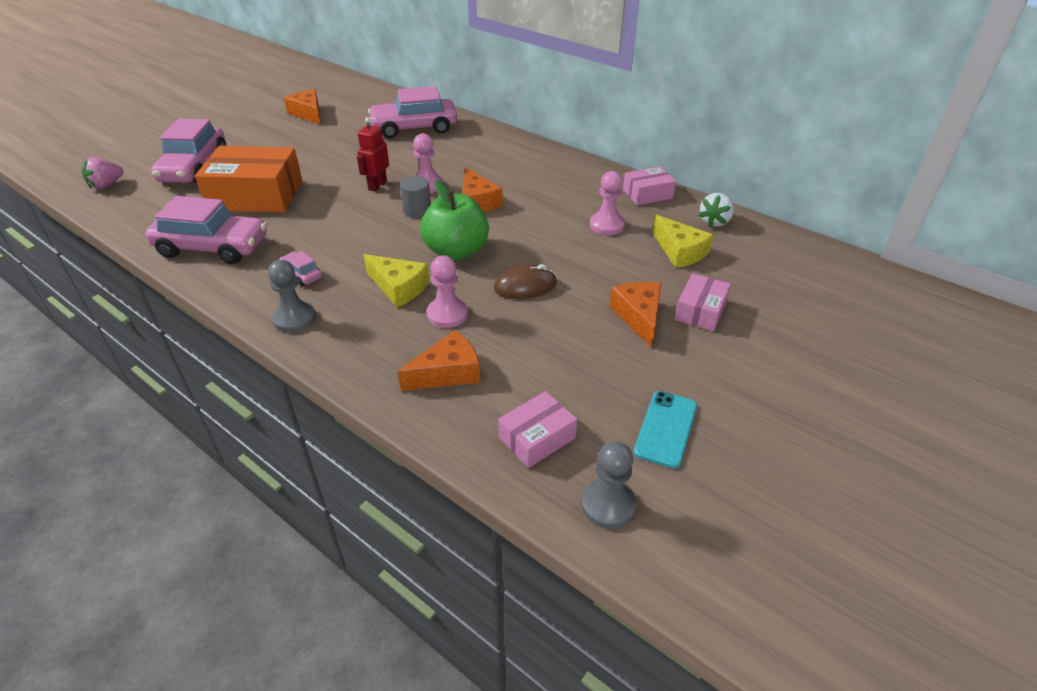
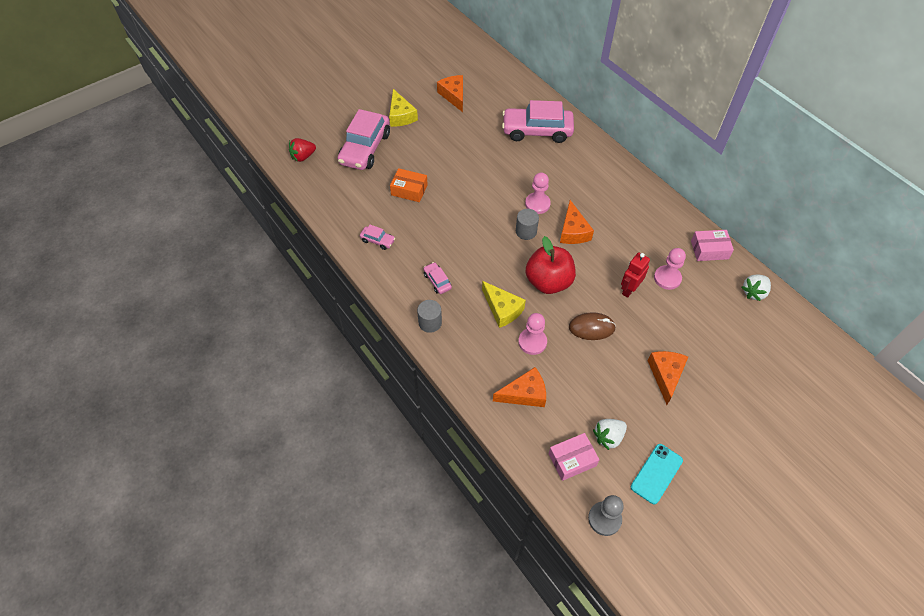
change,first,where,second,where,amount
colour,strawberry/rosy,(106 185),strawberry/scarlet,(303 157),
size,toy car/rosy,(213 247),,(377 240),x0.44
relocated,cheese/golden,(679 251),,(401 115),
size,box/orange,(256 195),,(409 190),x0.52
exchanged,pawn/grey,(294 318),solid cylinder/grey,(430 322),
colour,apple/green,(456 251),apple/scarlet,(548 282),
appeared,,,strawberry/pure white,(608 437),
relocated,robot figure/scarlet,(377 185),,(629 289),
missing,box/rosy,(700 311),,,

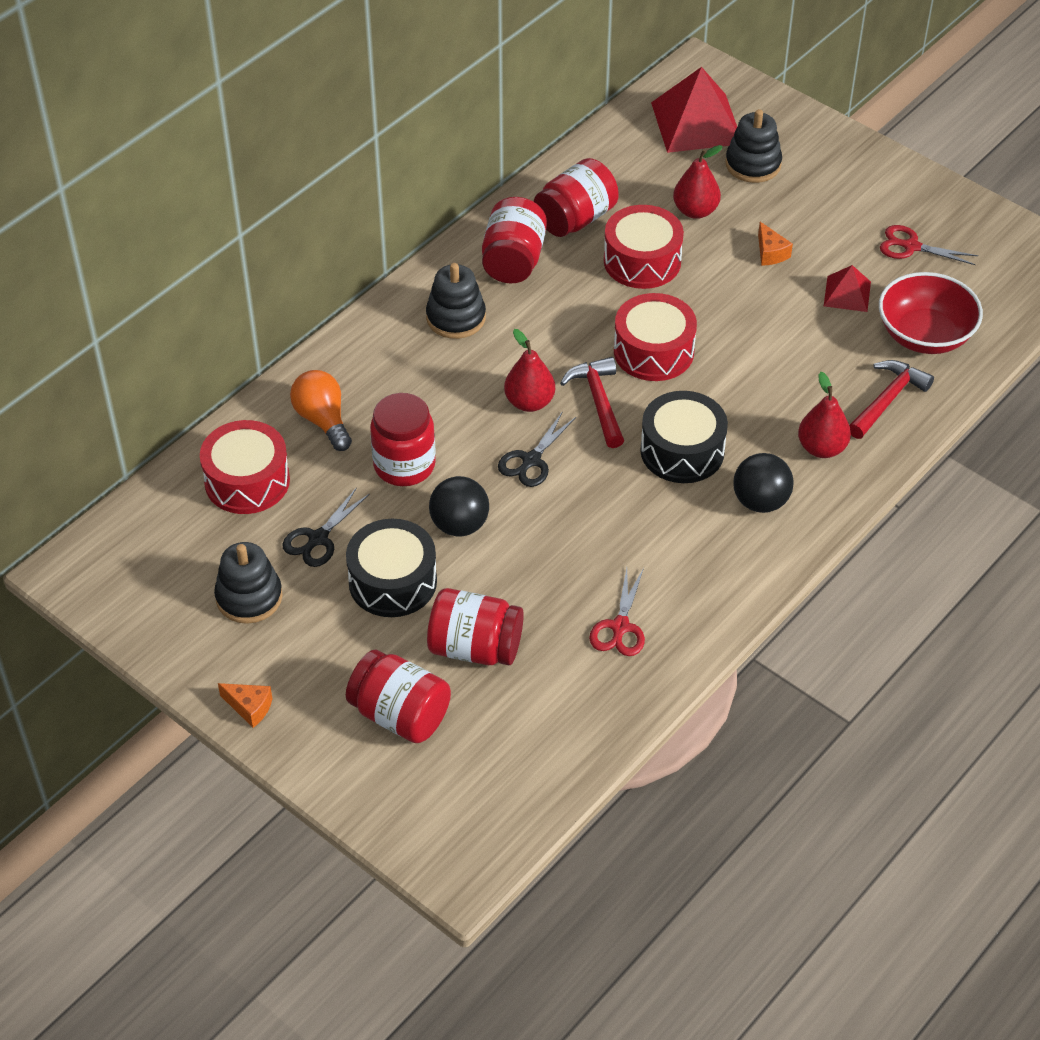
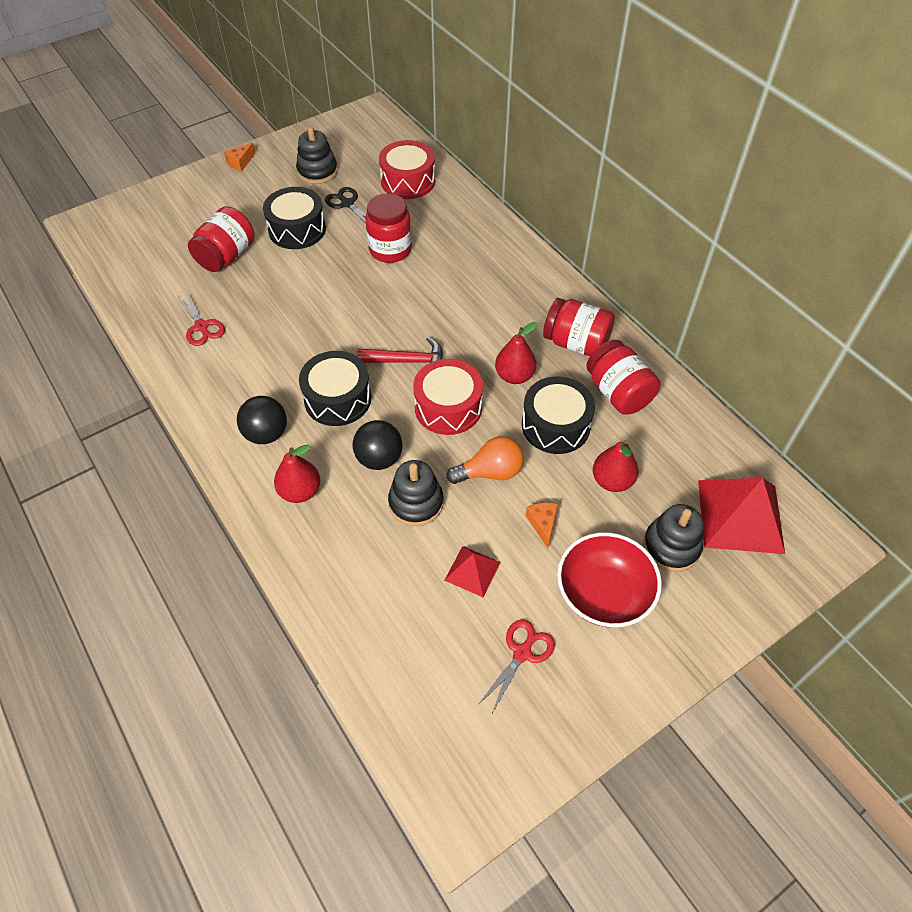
change,first,where,second,where,amount
spun,shears/scarlet,(620 627),,(201 326),150 degrees counterclockwise
relocated,ball/black,(459 525),,(379 458),
relocated,ring stacker/black,(456 318),,(416 503),
relocated,lightbulb/orange,(323 420),,(490 472),
relocated,pear/scarlet,(529 402),,(514 376),
colour,toy drum/scarlet,(642 261),toy drum/black,(555 425),
spun,cheese/orange,(770 253),,(542 524),90 degrees clockwise
relocated,bowl/scarlet,(924 335),,(603 594),
missing,jam jar/scarlet,(400 715),,,
missing,shears/black,(531 460),,,
missing,claw hammer/scarlet,(887 400),,,

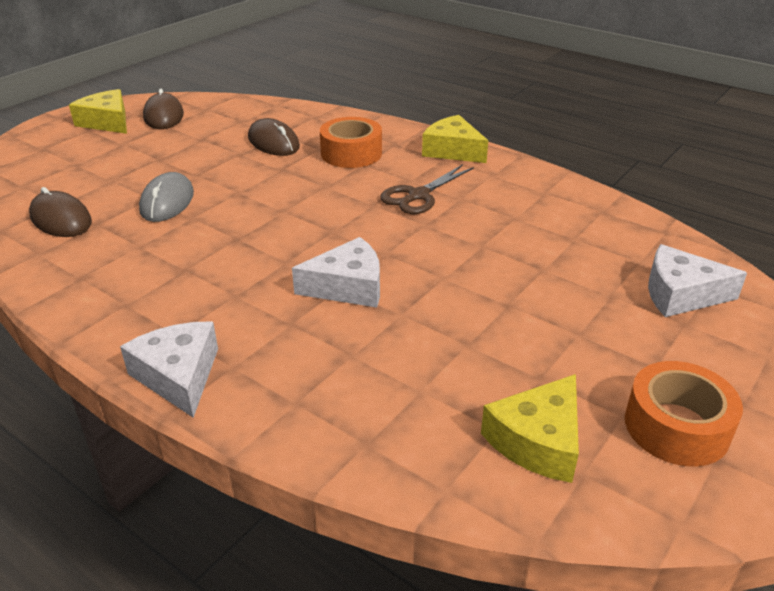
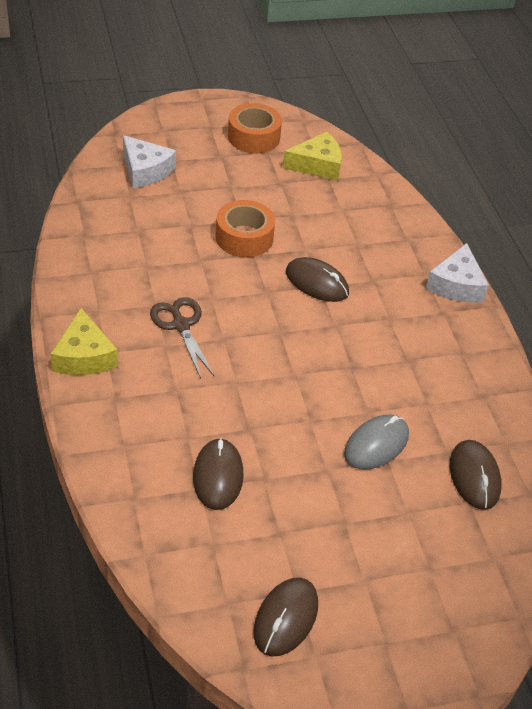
change,first,where,second,where,amount
spun,shears/russet,(418 195),,(181 325),105 degrees counterclockwise
relocated,tape/orange,(351 153),,(244 237),
exchanged,cheese/pure white,(348 286),computer mouse/russet,(317 283),
missing,cheese/golden,(107 122),,,

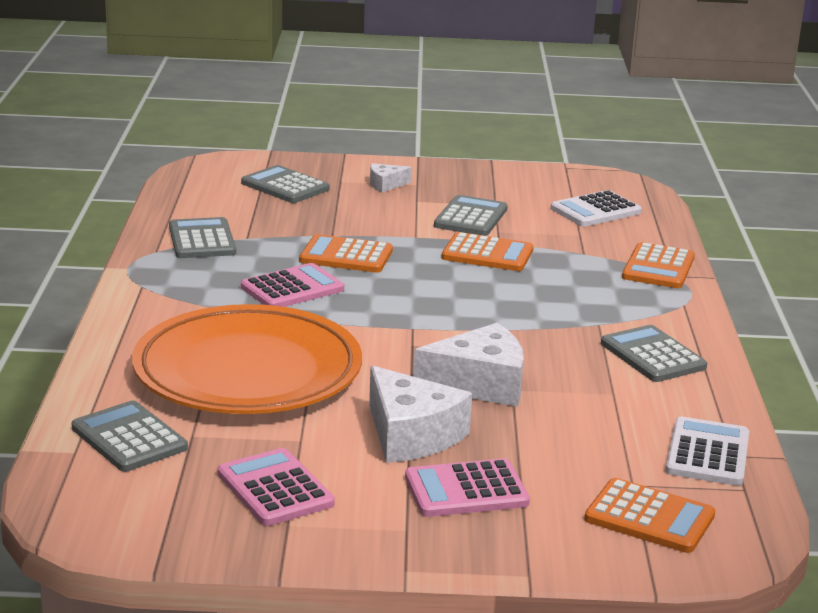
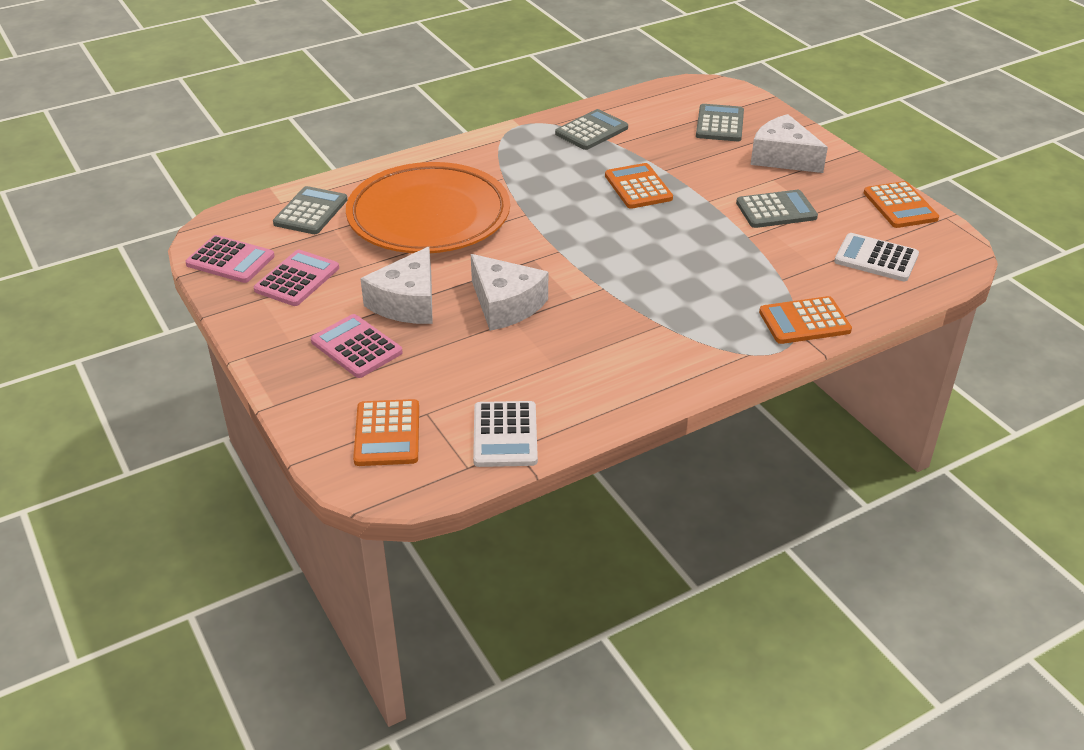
change,first,where,second,where,amount
relocated,adding machine/rosy,(292 288),,(230 260),
spun,adding machine/pure white,(707 453),,(505 435),105 degrees clockwise
size,cheese/pure white,(385 184),,(783 157),x1.98
relocated,adding machine/orange,(487 254),,(900 206),
missing,adding machine/grey,(653 355),,,

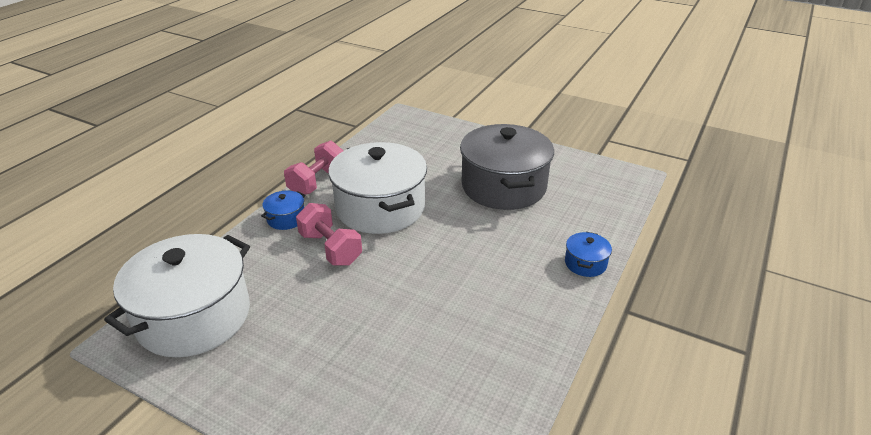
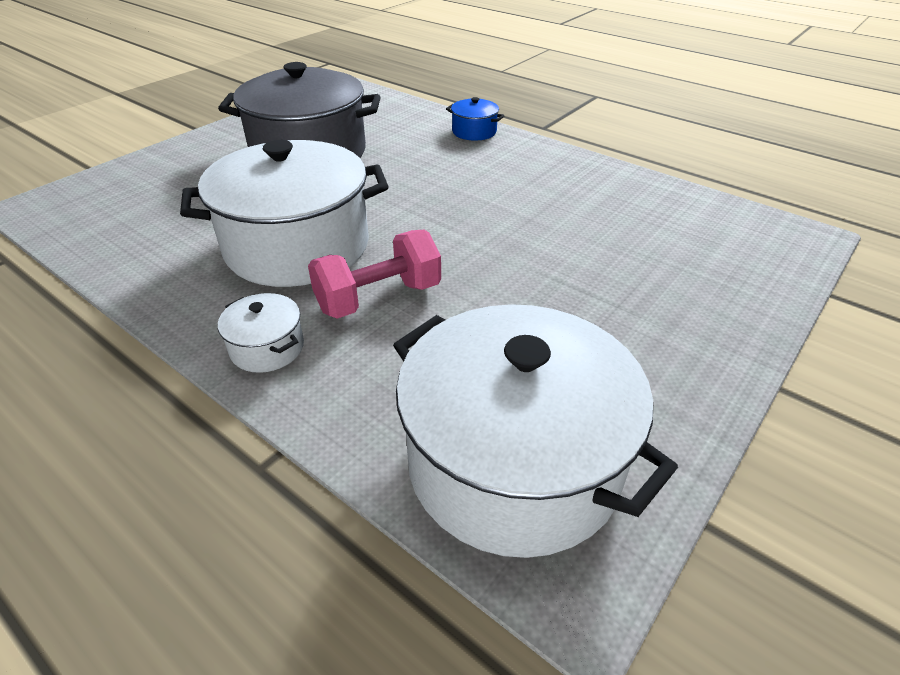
change,first,where,second,where,amount
colour,stockpot/blue,(286 218),stockpot/pure white,(267 348),
missing,hand weight/rosy,(317 182),,,

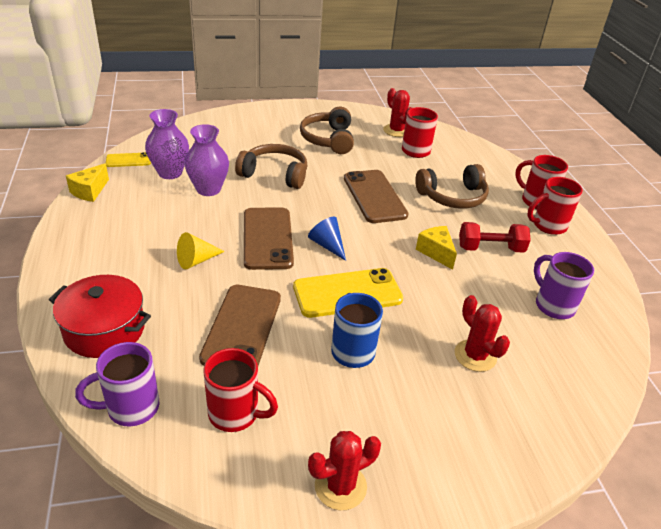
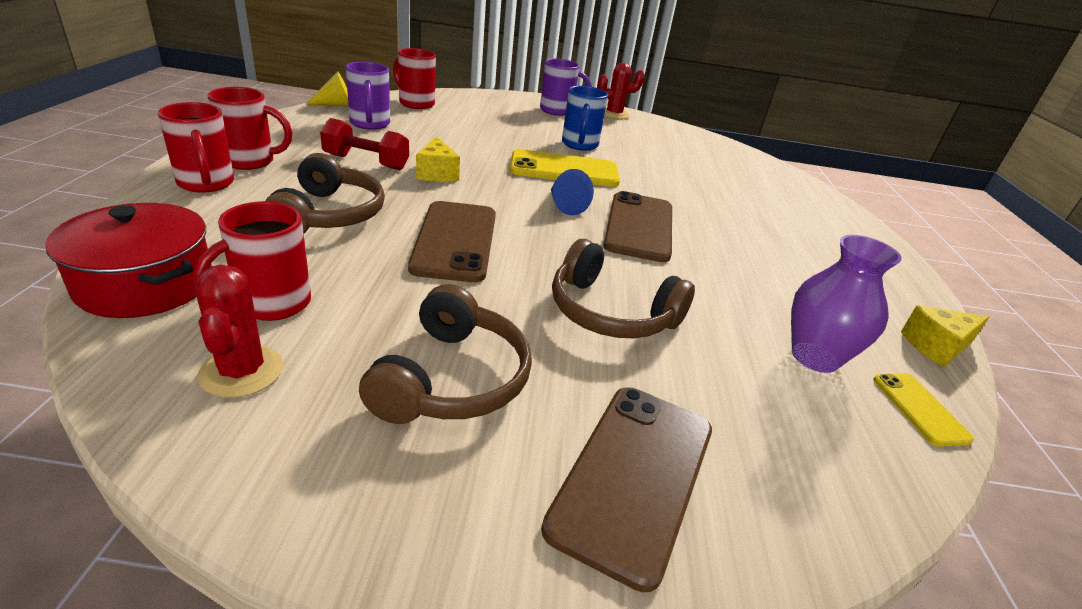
change,first,where,second,where,amount
relocated,stockpot/scarlet,(104 330),,(145 284),
spun,headphones/russet,(452 197),,(328 215),90 degrees clockwise
relocated,cone/golden,(196 260),,(336 105),
relocated,tea mug/scarlet,(235 414),,(415 103),
relocated,tea mug/violet,(131 408),,(557 111),
relocated,phone/russet,(242 327),,(634 476),
spun,phone/golden,(128 160),,(920 409),75 degrees clockwise
spun,cheese/golden,(89 191),,(936 347),150 degrees counterclockwise
missing,flower vase/violet,(208 189),,,
missing,saguaro cactus/scarlet,(475 356),,,

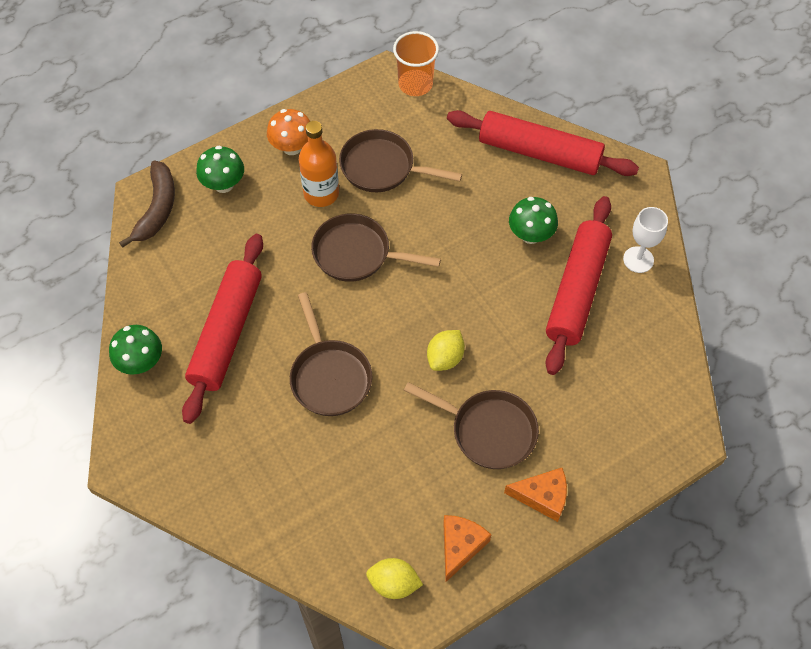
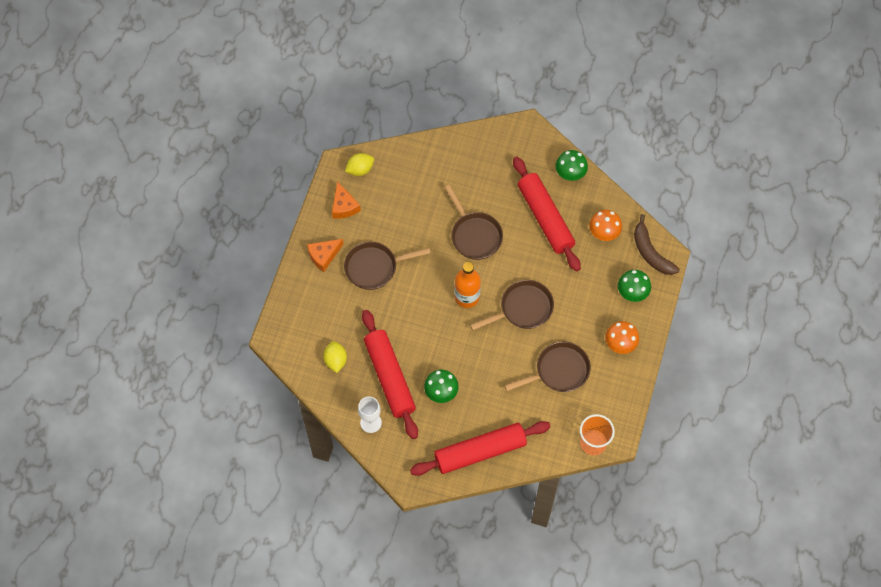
change,first,where,second,where,amount
relocated,toy lemon/golden,(445 358),,(335 360),
spun,pan/russet,(329 376),,(474 235),150 degrees counterclockwise
relocated,bottle/orange,(321 193),,(467 297),
appeared,,,mushroom/orange,(604 233),

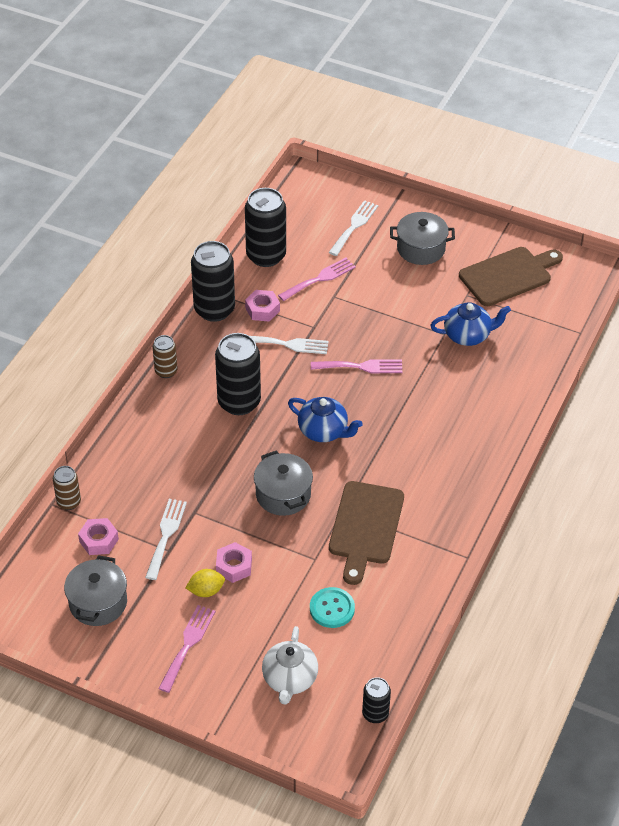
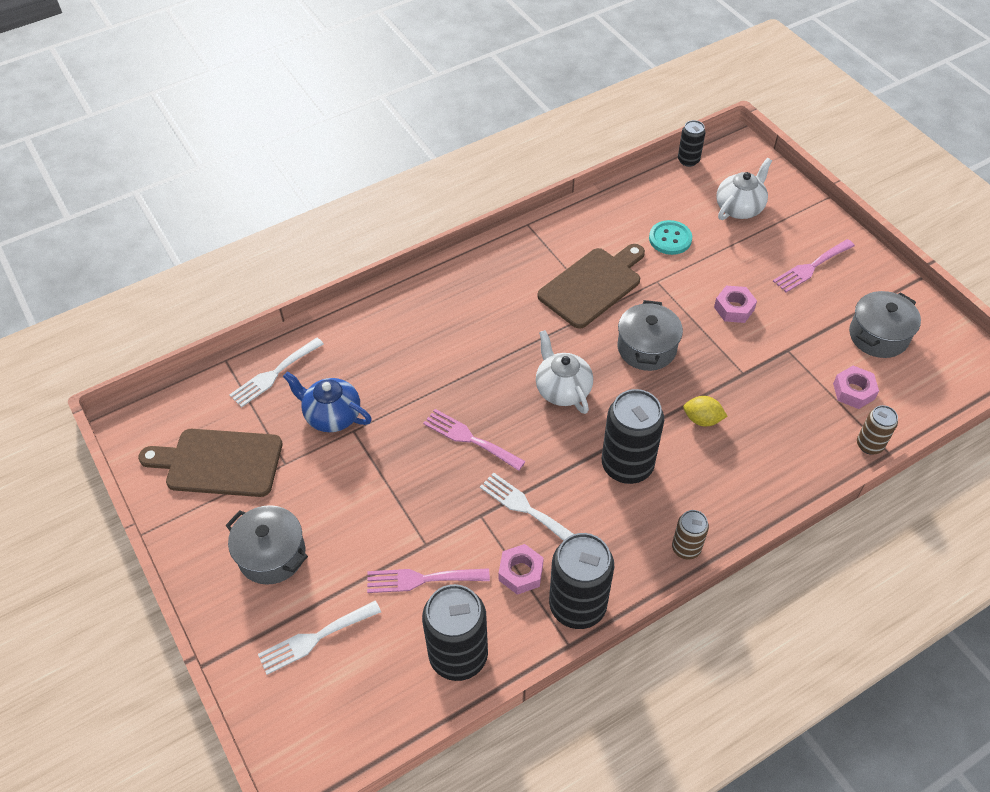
change,first,where,second,where,amount
relocated,table fork/pure white,(166 535),,(274 374),
colour,tea pot/blue,(324 431),tea pot/pure white,(562 389),
relocated,toy lemon/golden,(206 591),,(702 419),

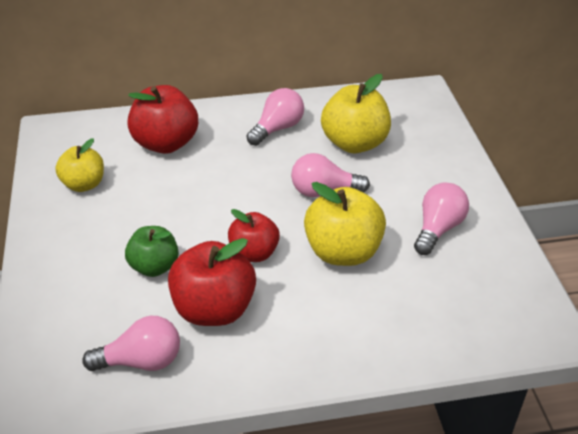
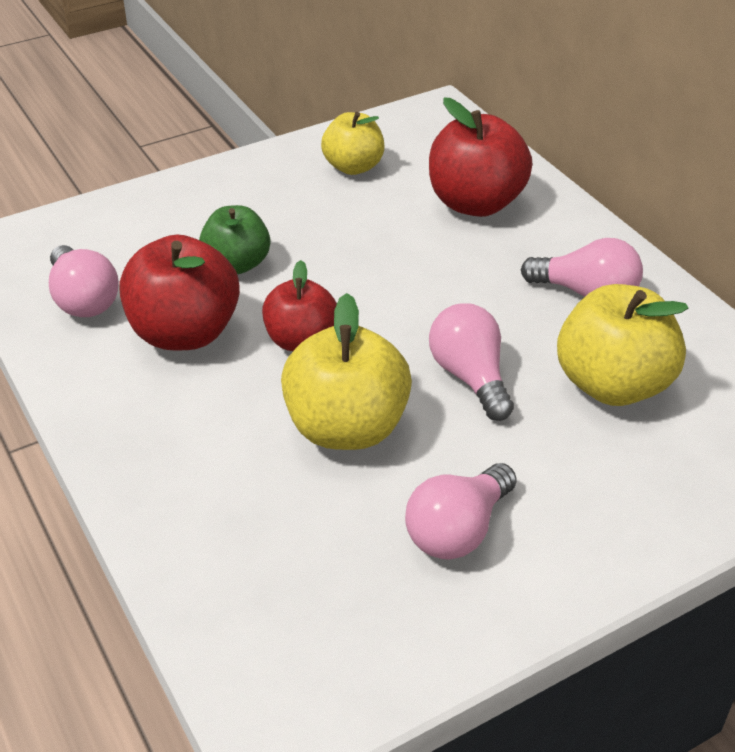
change,first,where,second,where,amount
spun,lightbulb/rosy,(438 229),,(458 530),120 degrees clockwise

